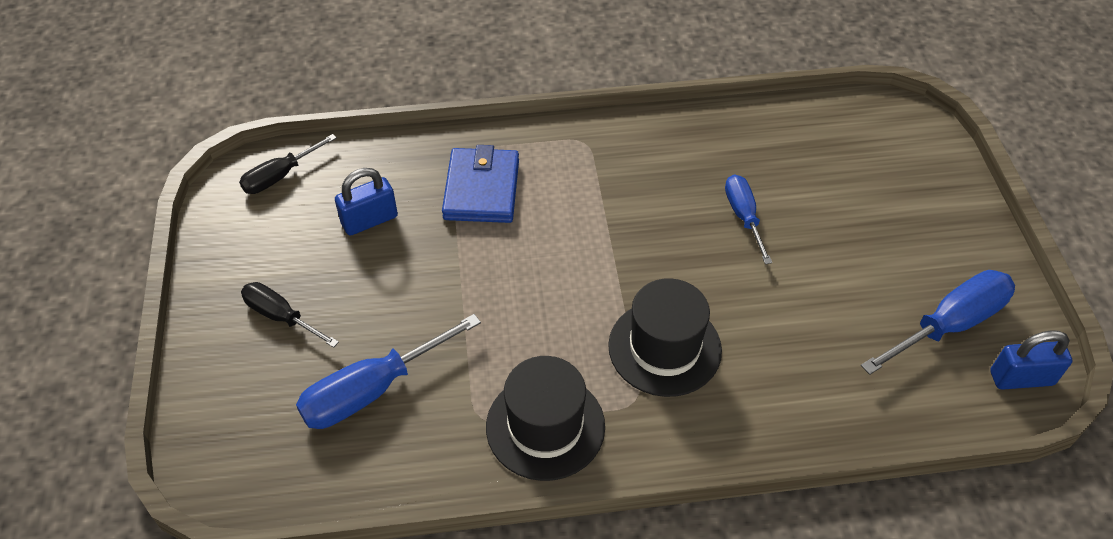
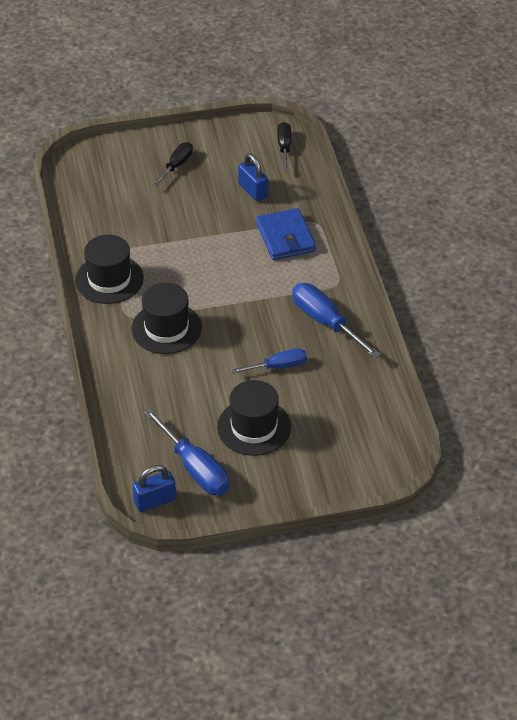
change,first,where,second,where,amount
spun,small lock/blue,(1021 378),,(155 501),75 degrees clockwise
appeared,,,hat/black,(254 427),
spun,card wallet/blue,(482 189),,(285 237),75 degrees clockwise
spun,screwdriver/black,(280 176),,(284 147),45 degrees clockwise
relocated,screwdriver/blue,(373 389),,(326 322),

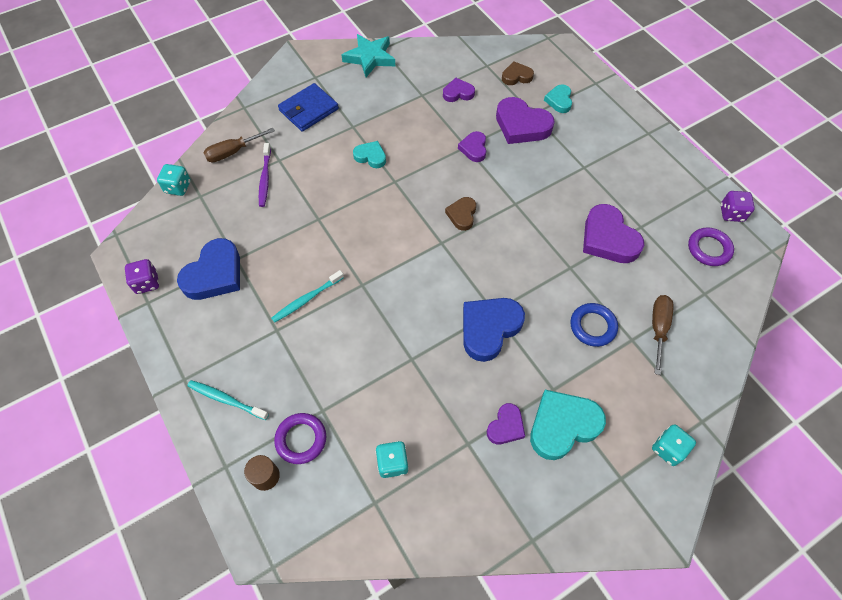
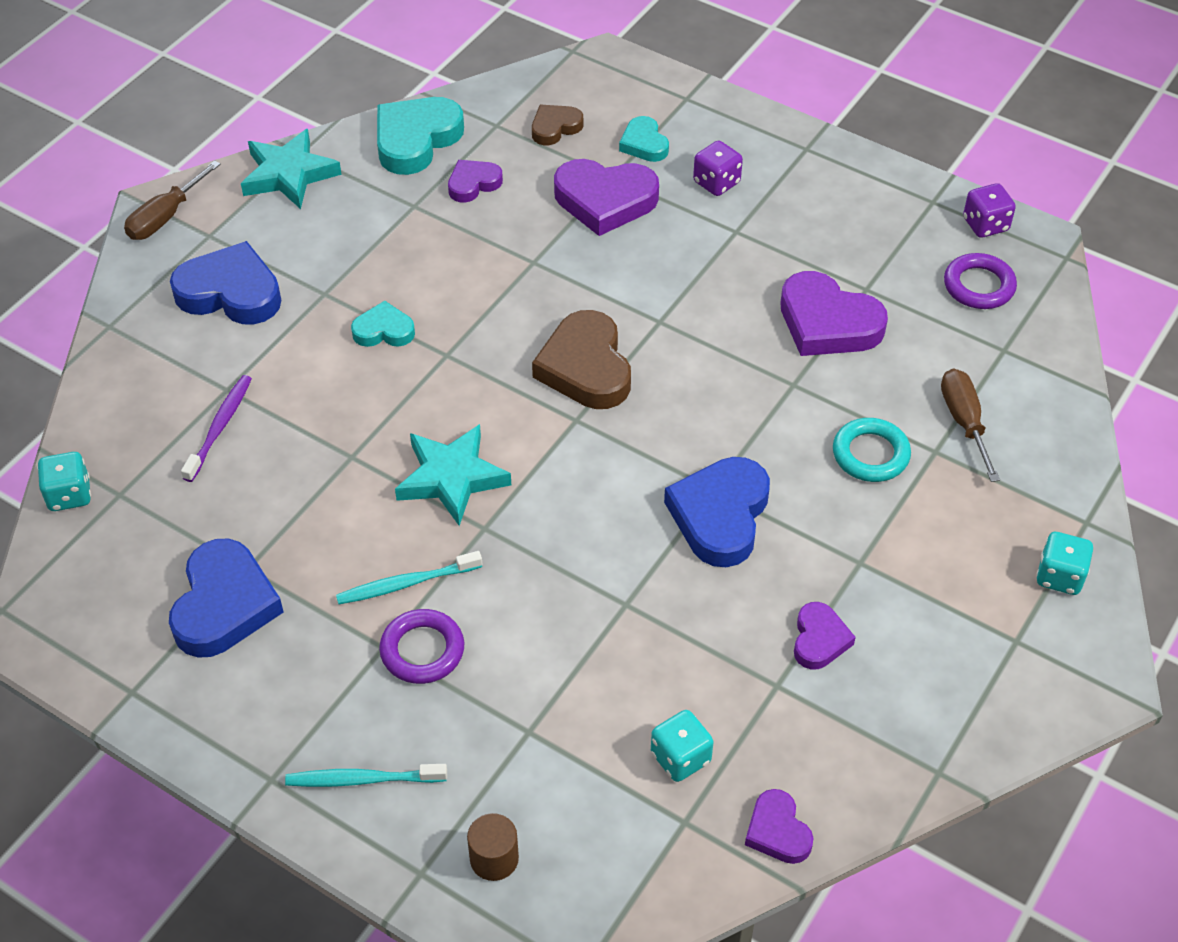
change,first,where,second,where,amount
relocated,screwdriver/russet,(233 152),,(165 217),
exchanged,card wallet/blue,(308 110),love heart/blue,(230 292),
spun,dental brush/violet,(265 178),,(220 427),135 degrees counterclockwise
spun,dental brush/aqua,(306 299),,(406 584),45 degrees clockwise
relocated,love heart/aqua,(562 425),,(416 140),
relocated,torus/violet,(301 439),,(422 650),
appeared,,,star/aqua,(451 478),
size,love heart/russet,(462 215),,(585 367),x1.79
relocated,die/violet,(147 283),,(716 183),
relocated,love heart/violet,(474 148),,(777 831),
colour,torus/blue,(593 326),torus/aqua,(870 454),

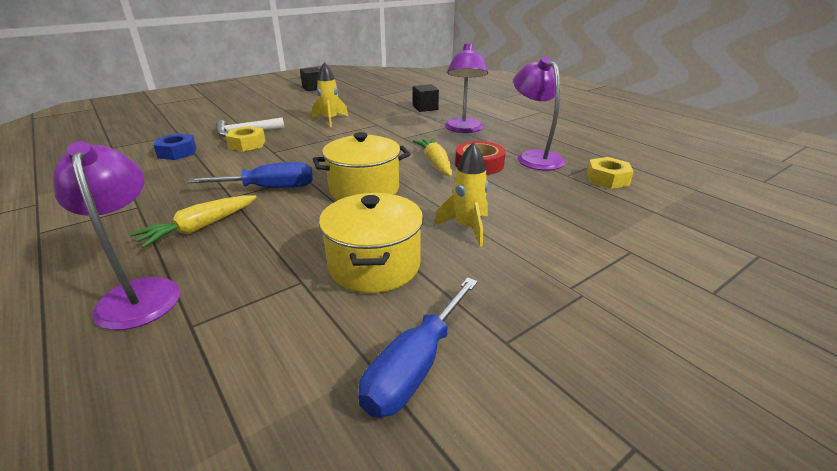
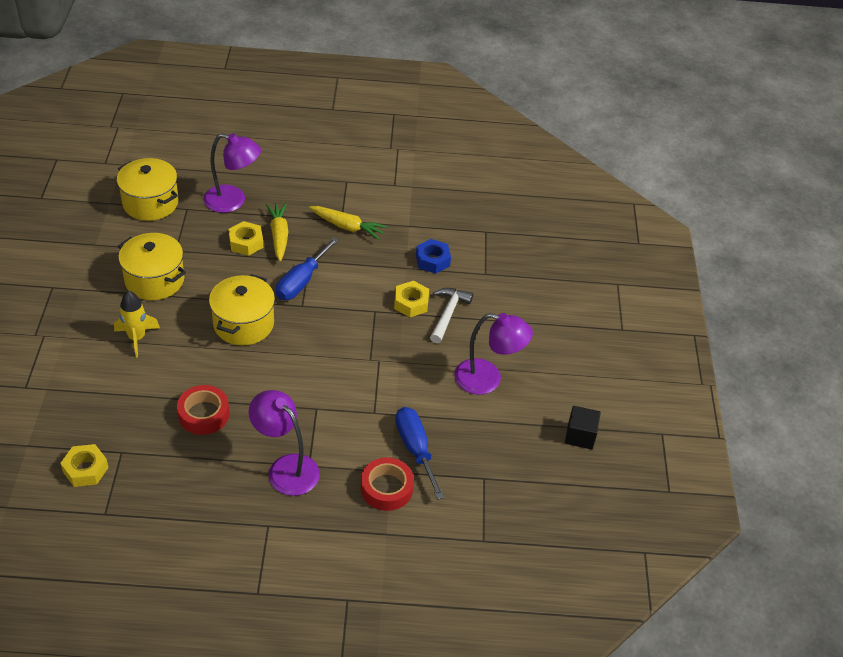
change,first,where,second,where,amount
appeared,,,stockpot/golden,(150 203),
appeared,,,hexagon nut/golden,(246 243),
relocated,toy carrot/golden,(435 163),,(347 227),
exchanged,block/black,(425 108),tape/scarlet,(386 488),
relocated,screwdriver/blue,(415 366),,(415 449),
relocated,lamp/violet,(534 157),,(488 379),
missing,toy rocket/golden,(330 120),,,

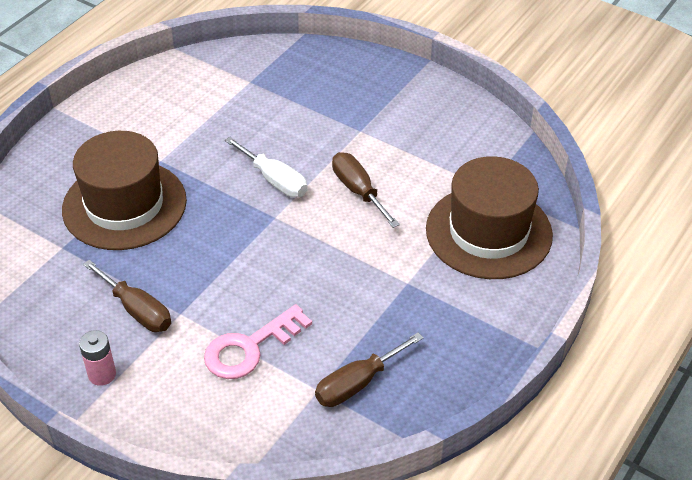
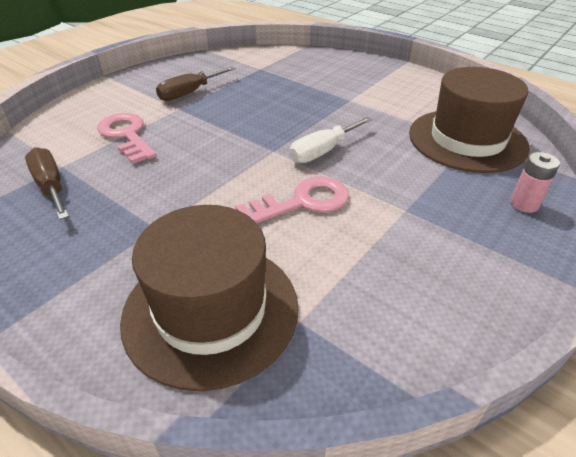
change,first,where,second,where,amount
exchanged,screwdriver/russet,(358 191),door key/rosy,(303 202),
relocated,hat/russet,(124 205),,(467 140),
relocated,power cell/rosy,(102 374),,(524 204),

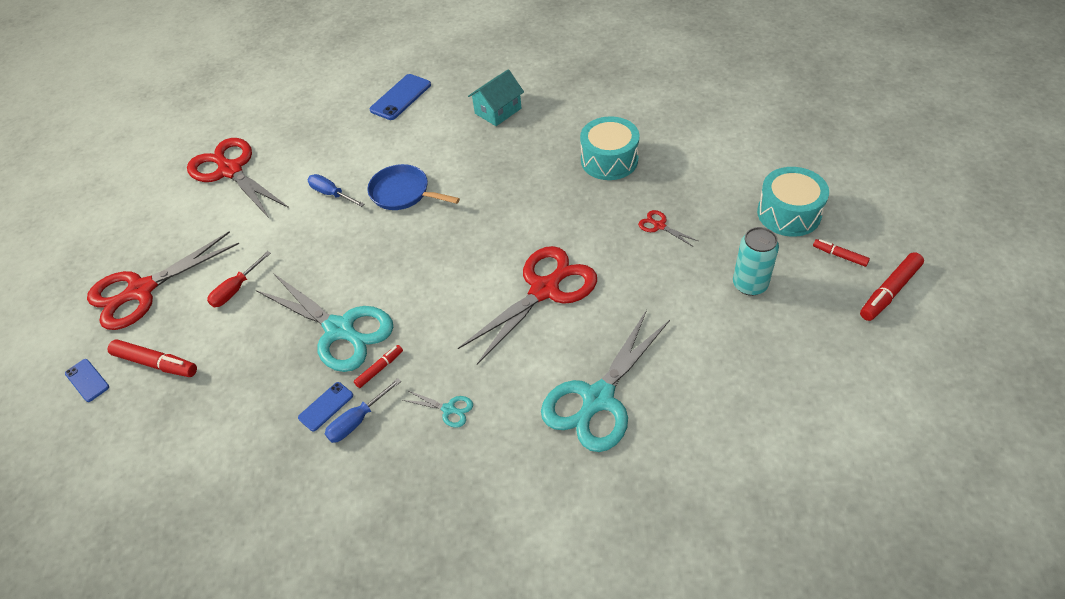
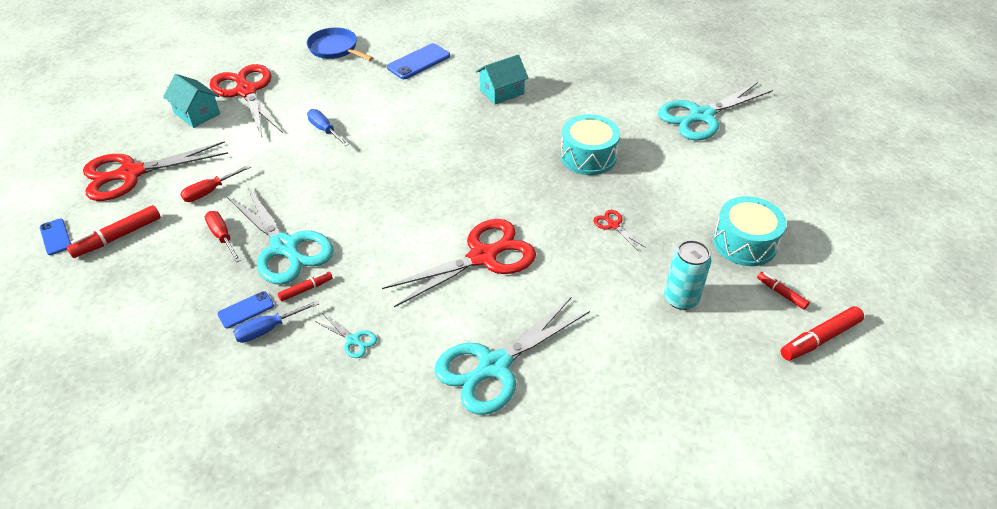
change,first,where,second,where,amount
spun,marker/scarlet,(156 363),,(117 237),105 degrees clockwise
appeared,,,cottage/aqua,(197 113),
appeared,,,screwdriver/scarlet,(222 237),
relocated,pan/blue,(403 193),,(335 49),
appeared,,,shears/aqua,(701 116),

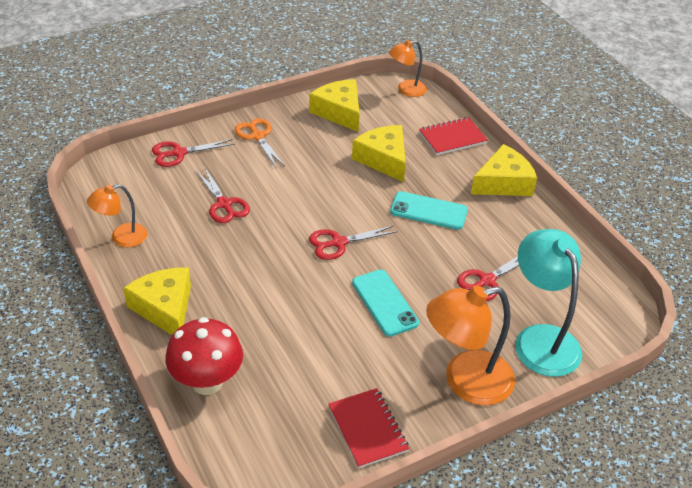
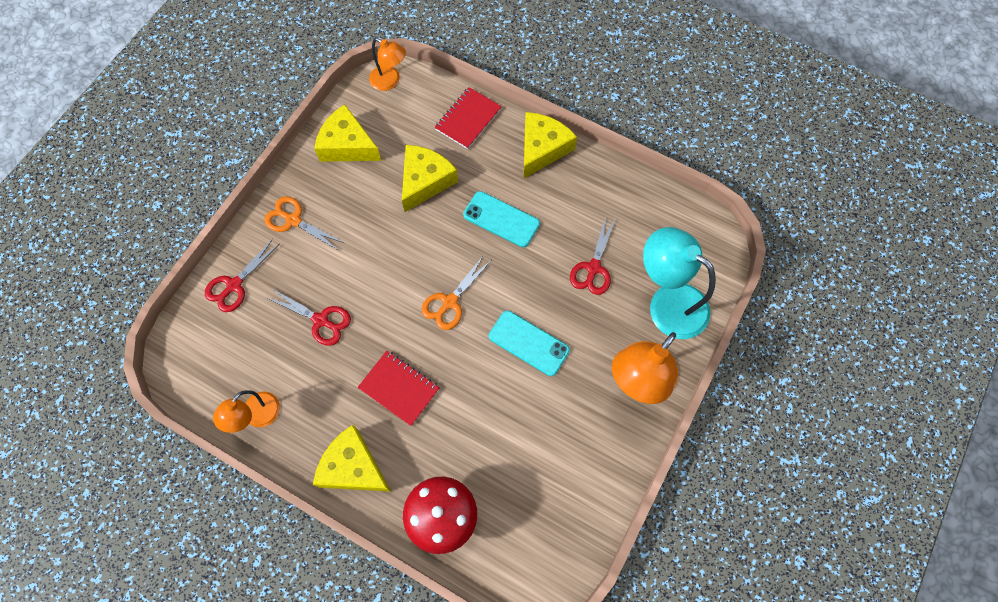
change,first,where,second,where,amount
relocated,notepad/scarlet,(367 429),,(399 388),
spun,lamp/orange,(406 90),,(390 81),90 degrees counterclockwise
spun,cheese/golden,(383 159),,(425 181),90 degrees clockwise
colour,shears/scarlet,(338 243),shears/orange,(450 302),
spun,phone/aqua,(428 211),,(501 219),45 degrees clockwise

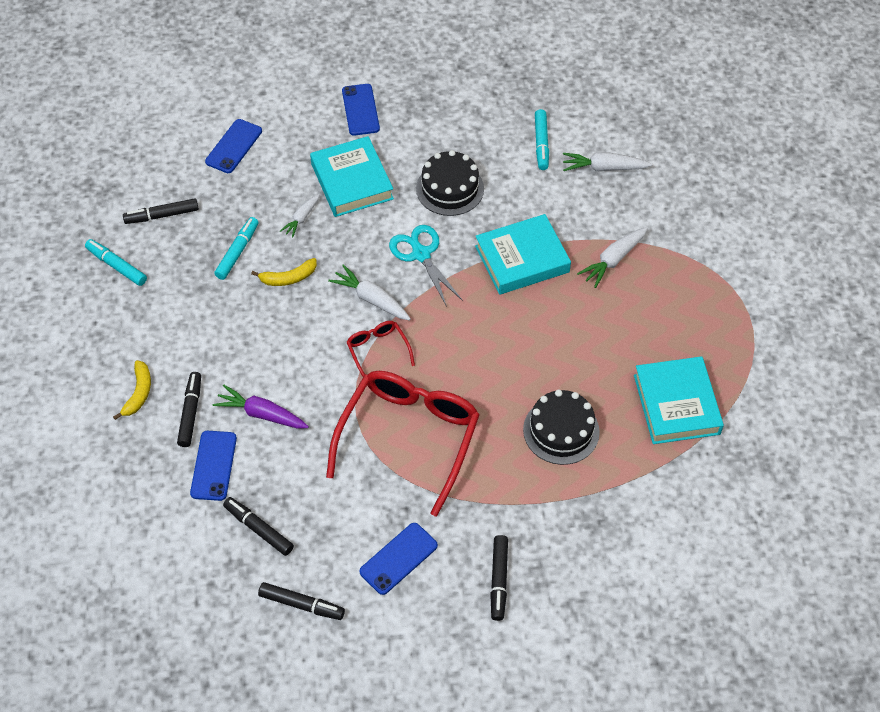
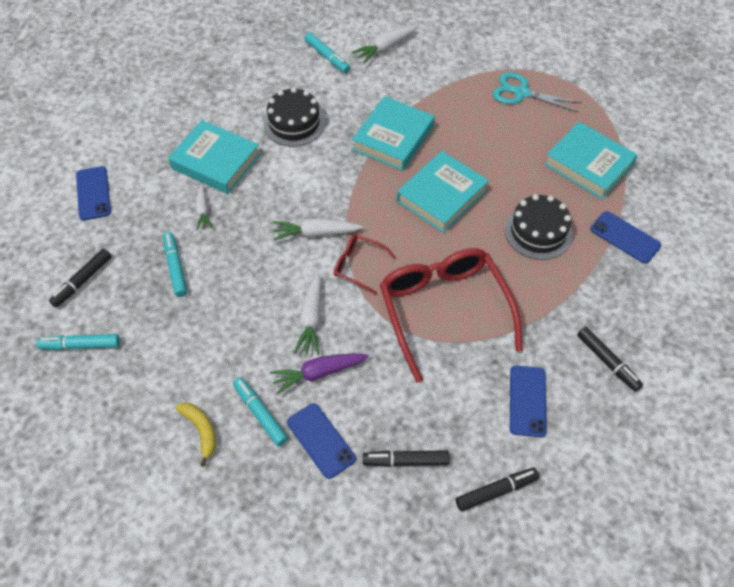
change,first,where,second,where,amount
colour,marker/black,(190 412),marker/aqua,(260 414),
relocated,toy carrot/pure white,(613 260),,(311 319),
appeared,,,book/aqua,(441 196),
relocated,shears/aqua,(421 254),,(521 93),
relocated,phone/blue,(360 110),,(625 237),
missing,banana/golden,(288 278),,,

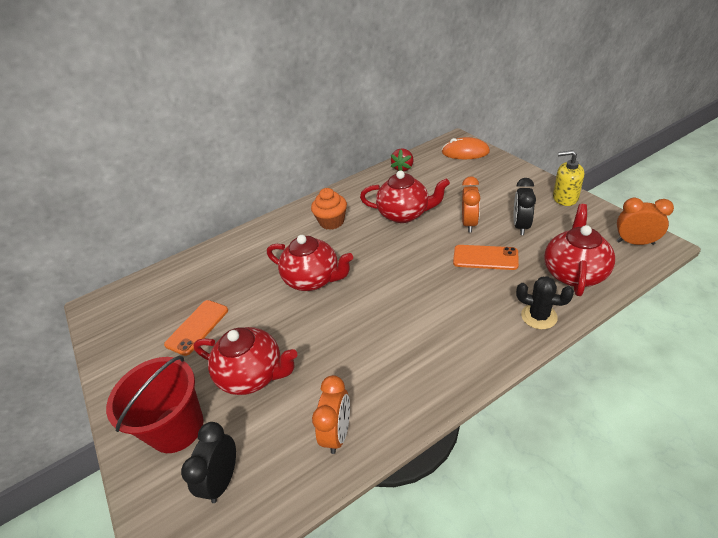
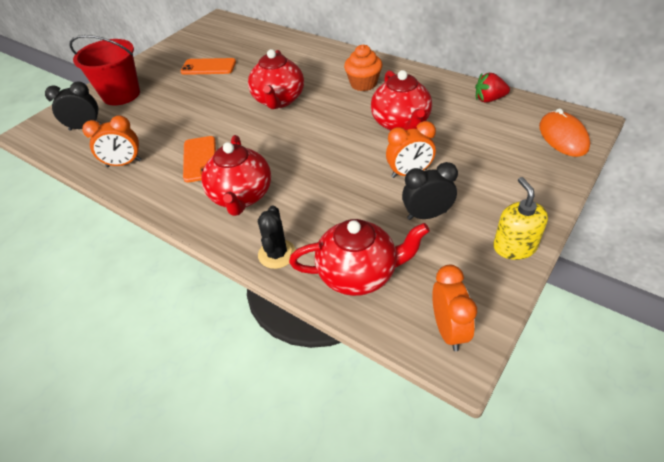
change,first,where,second,where,amount
relocated,phone/orange,(485 258),,(200 159),
relocated,tea pot/scarlet,(253 375),,(241 196),

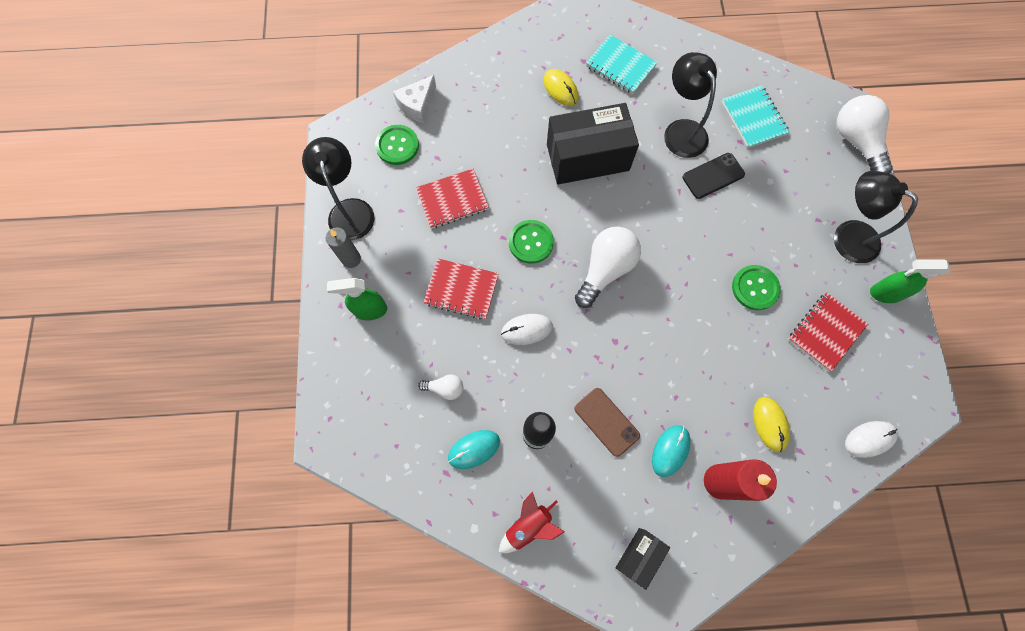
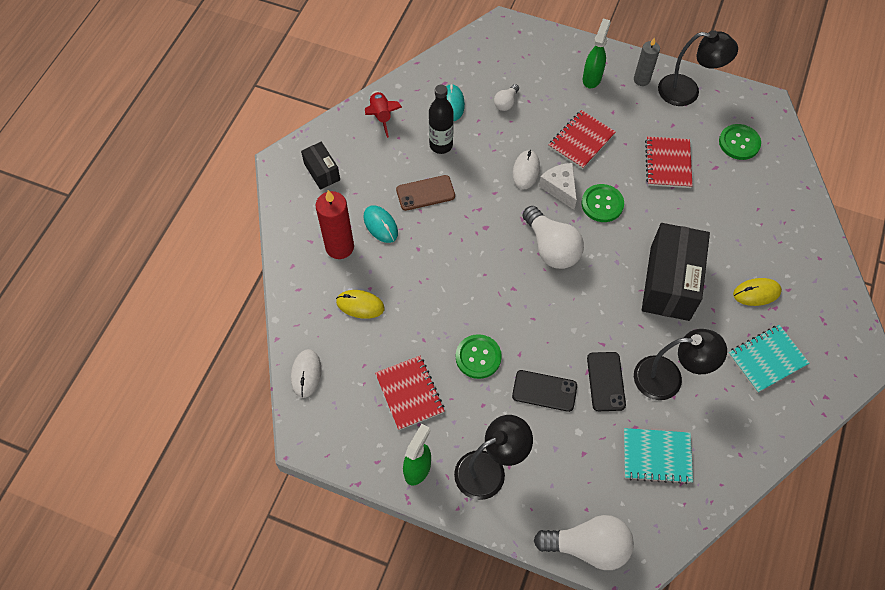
change,first,where,second,where,amount
appeared,,,phone/black,(544 391),
relocated,cheese/pure white,(417 105),,(560 188),

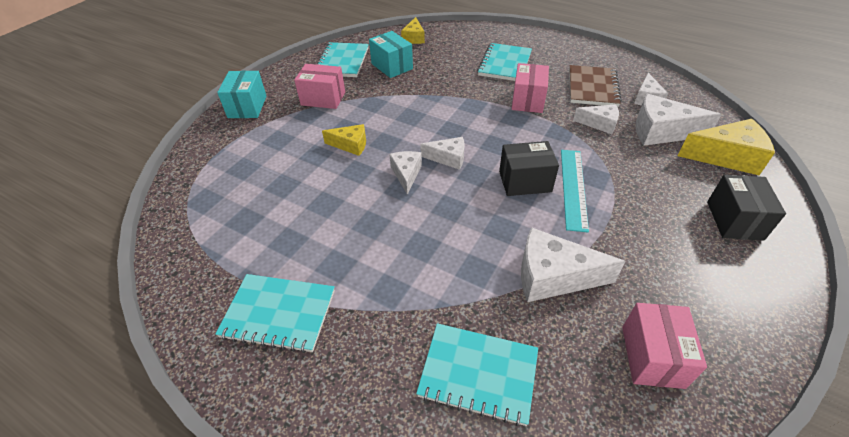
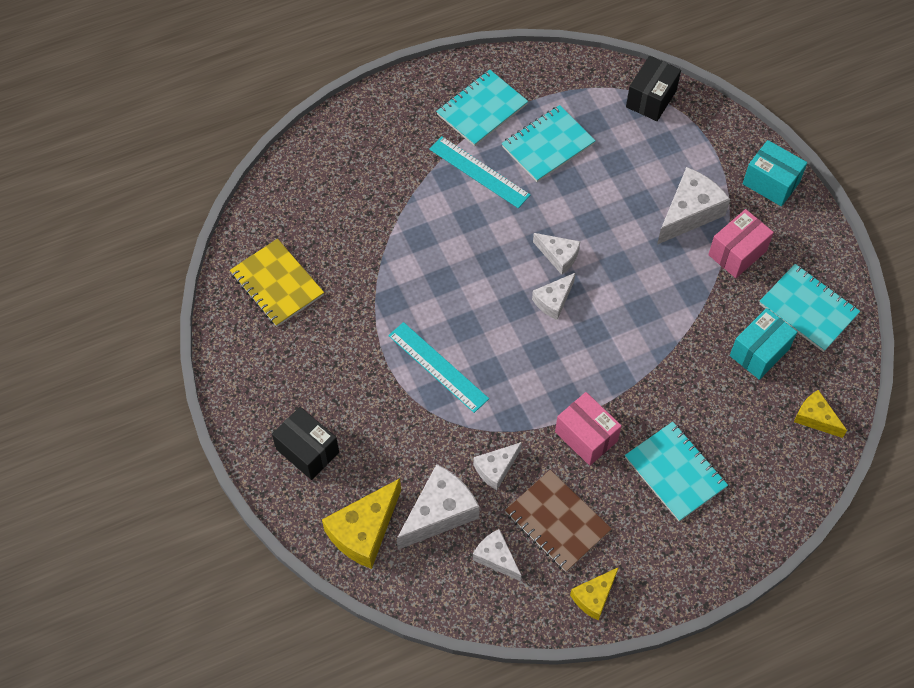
change,first,where,second,where,amount
exchanged,box/rosy,(652 356),notepad/golden,(277 284),
appeared,,,straightedge/aqua,(479 172),
relocated,notepad/aqua,(478 374),,(548 145),
relocated,cheese/golden,(350 145),,(594 597),
relocated,box/black,(525 181),,(651 99),
relocated,cheese/pure white,(553 277),,(689 213),
spun,box/aqua,(392 66),,(759 352),45 degrees counterclockwise

